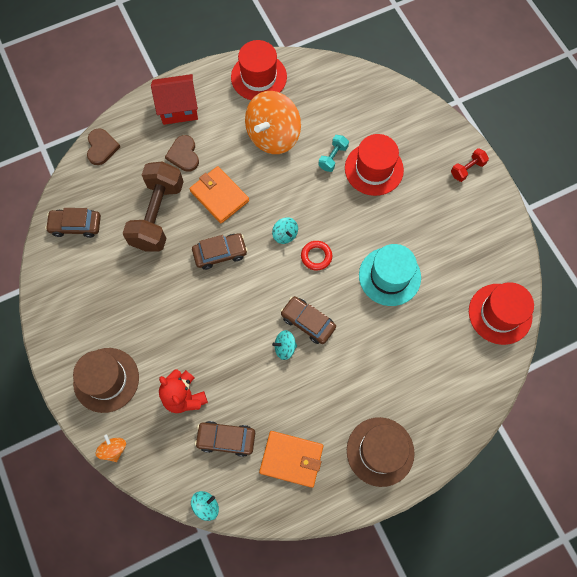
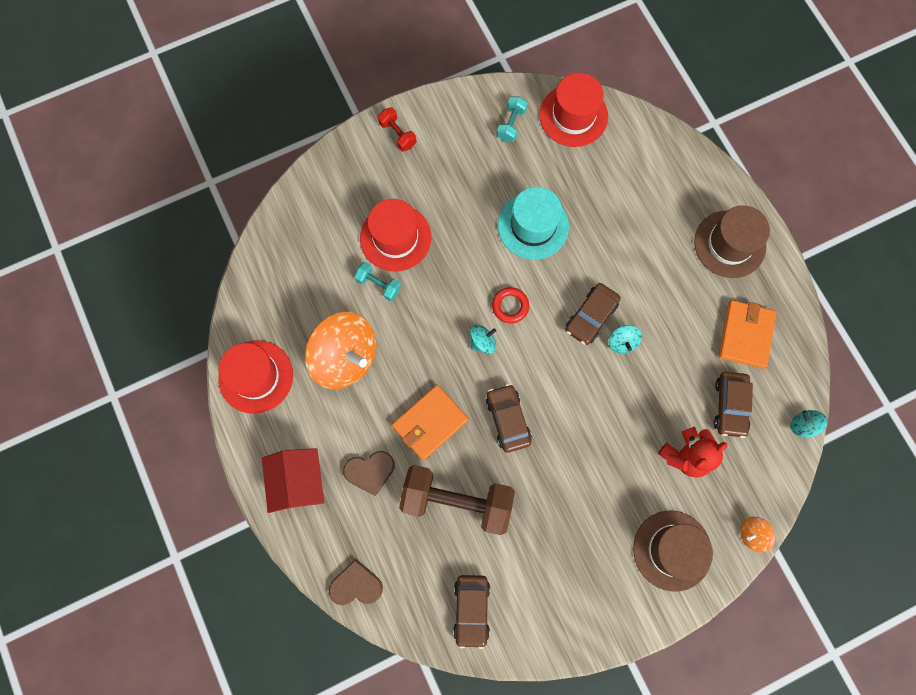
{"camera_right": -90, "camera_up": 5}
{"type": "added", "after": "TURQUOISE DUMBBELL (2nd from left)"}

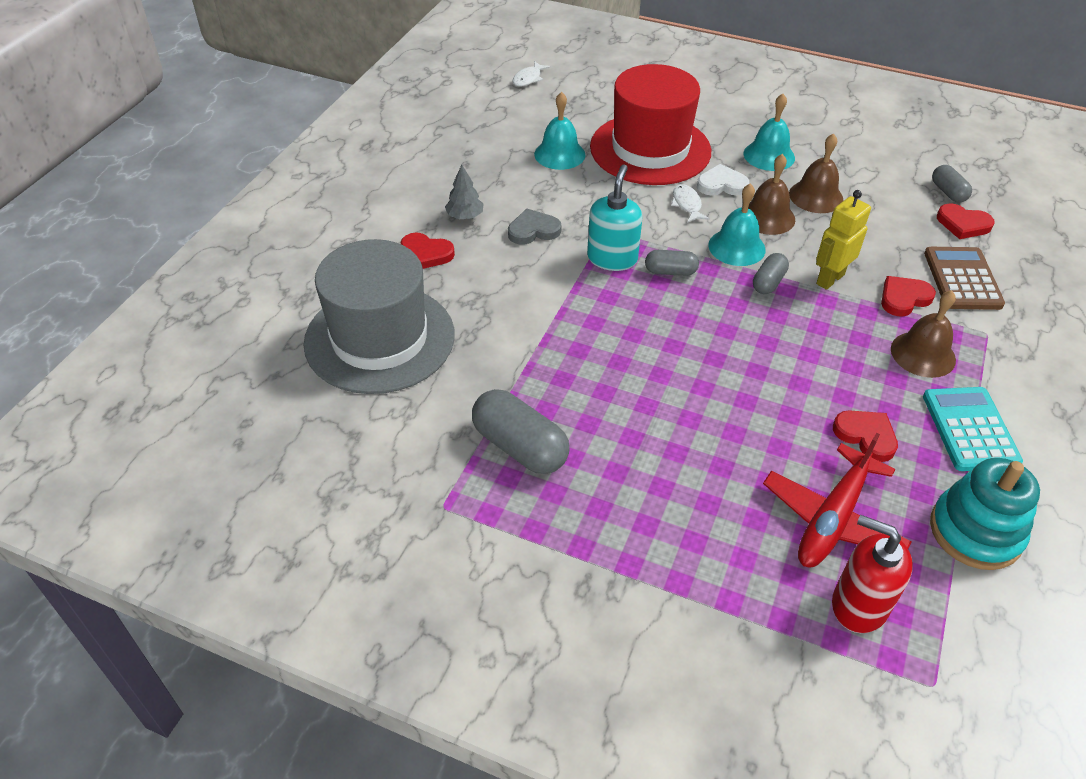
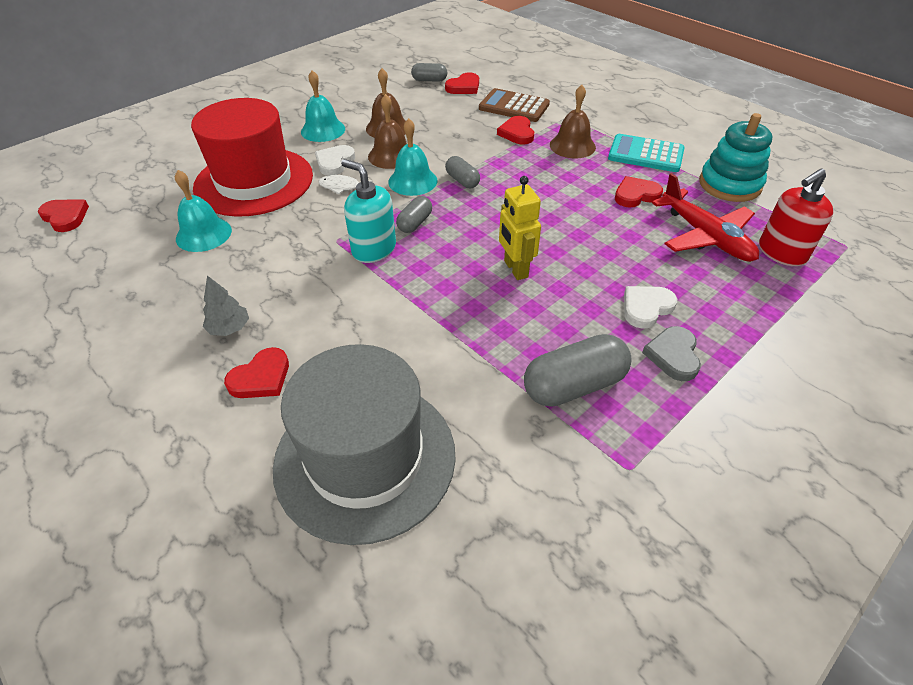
{"camera_right": -65, "camera_up": 0}
{"type": "added", "after": "SNOW-WHITE LOVE HEART (2nd from left)"}
{"type": "moved", "before": "GRAY LOVE HEART"}
{"type": "moved", "before": "BRIGHT YELLOW TOY ROBOT"}
{"type": "replaced", "before": "SNOW-WHITE FISH FIGURE (1st from left)", "after": "RED LOVE HEART (1st from left)"}

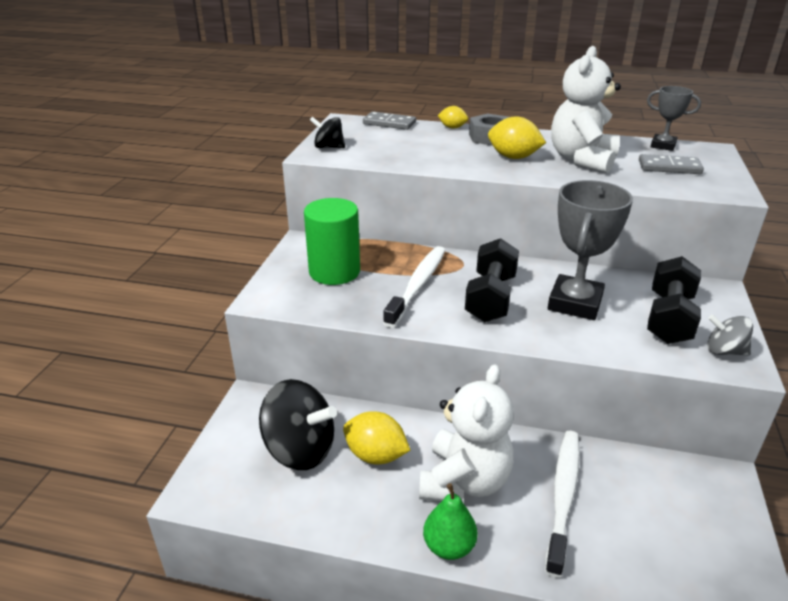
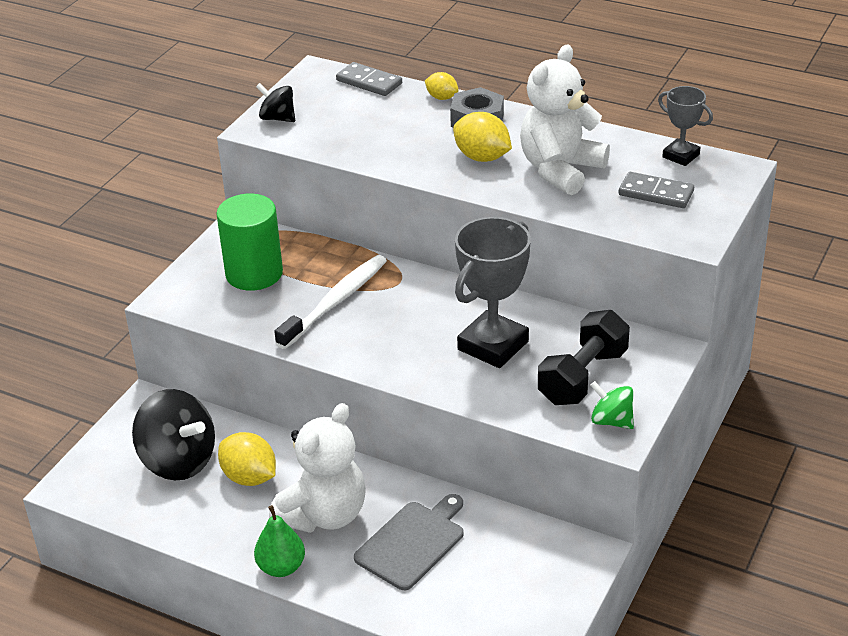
{"camera_right": 15, "camera_up": 5}
{"type": "removed", "before": "BLACK DUMBBELL (1st from left)"}
{"type": "replaced", "before": "SNOW-WHITE TOOTHBRUSH (2nd from left)", "after": "GRAY CUTTING BOARD"}
{"type": "recoloured", "before": "GRAY TOY TOP", "after": "EMERALD TOY TOP"}

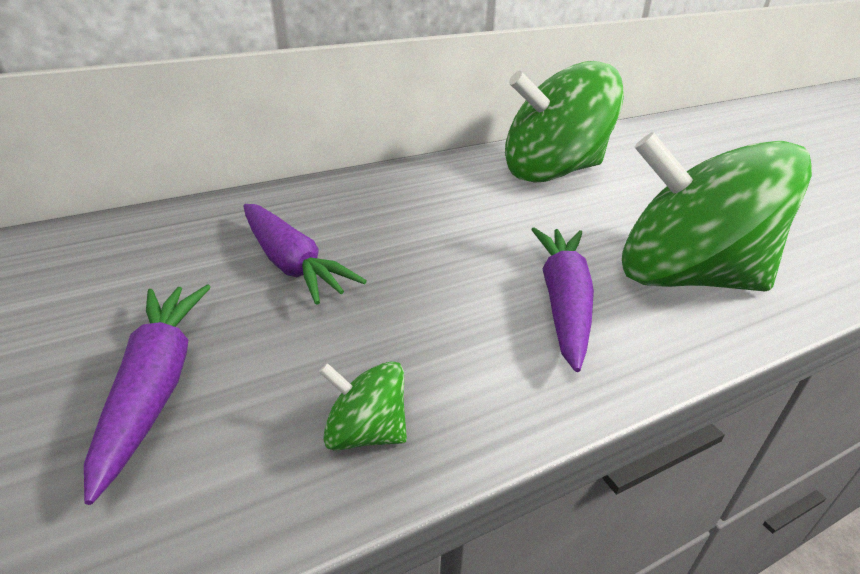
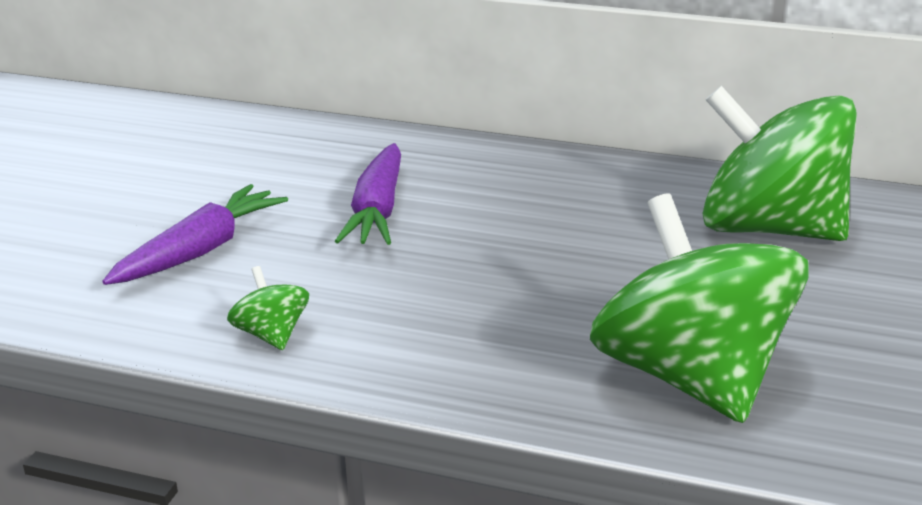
{"camera_right": 45, "camera_up": -5}
{"type": "removed", "before": "PURPLE CARROT (3rd from left)"}

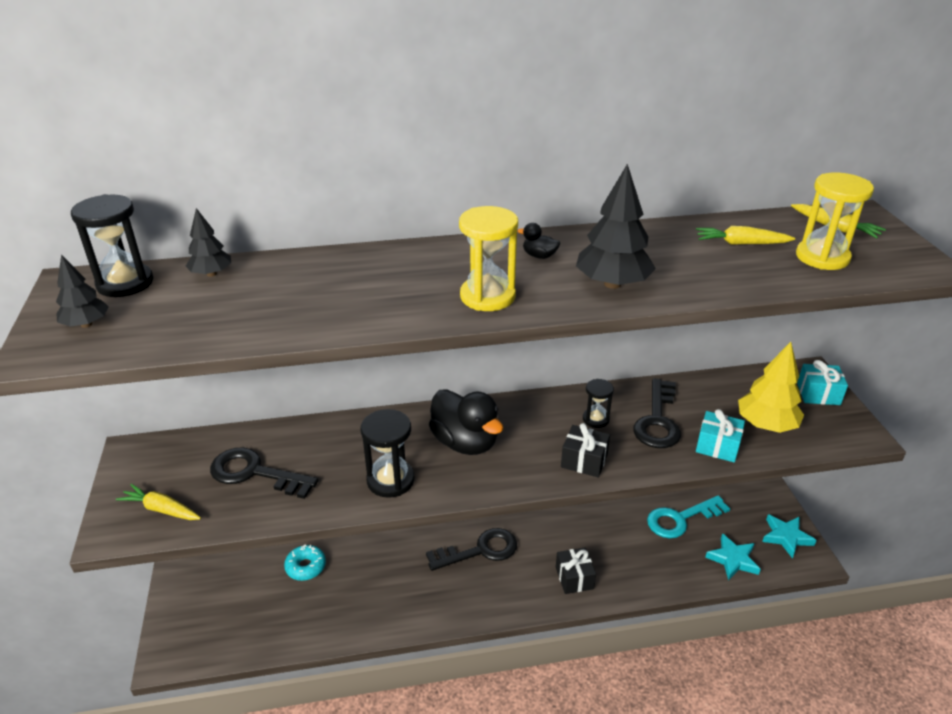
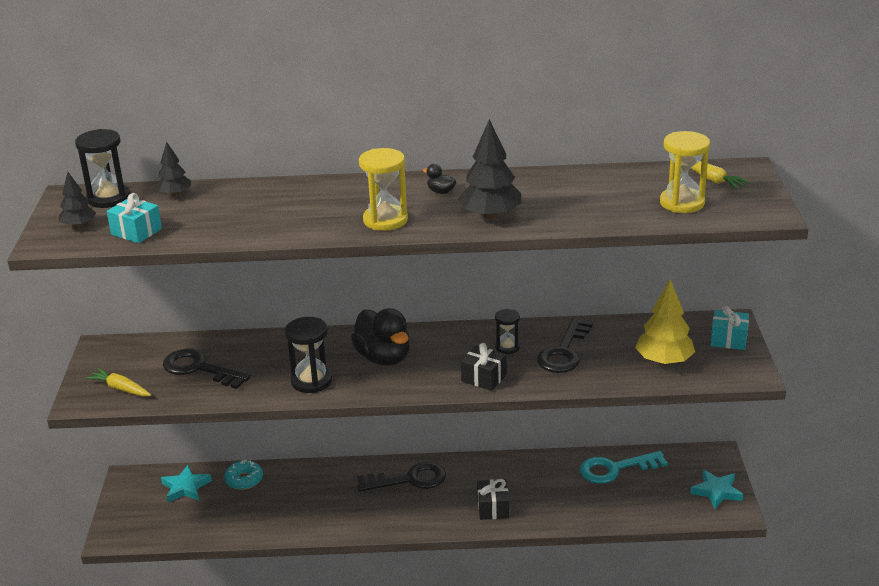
{"camera_right": 10, "camera_up": -5}
{"type": "removed", "before": "BRIGHT YELLOW CARROT (2nd from left)"}
{"type": "moved", "before": "TURQUOISE WRAPPED GIFT (1st from left)"}
{"type": "moved", "before": "TURQUOISE STAR SHAPE (1st from left)"}

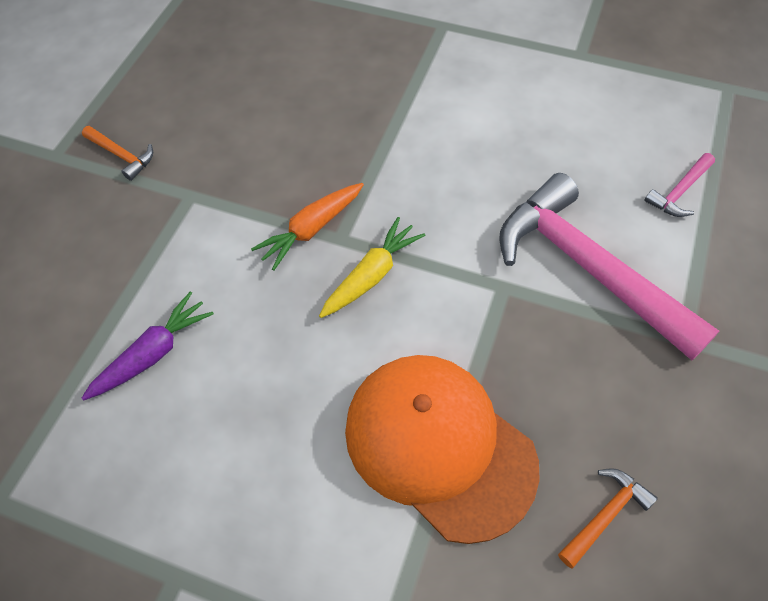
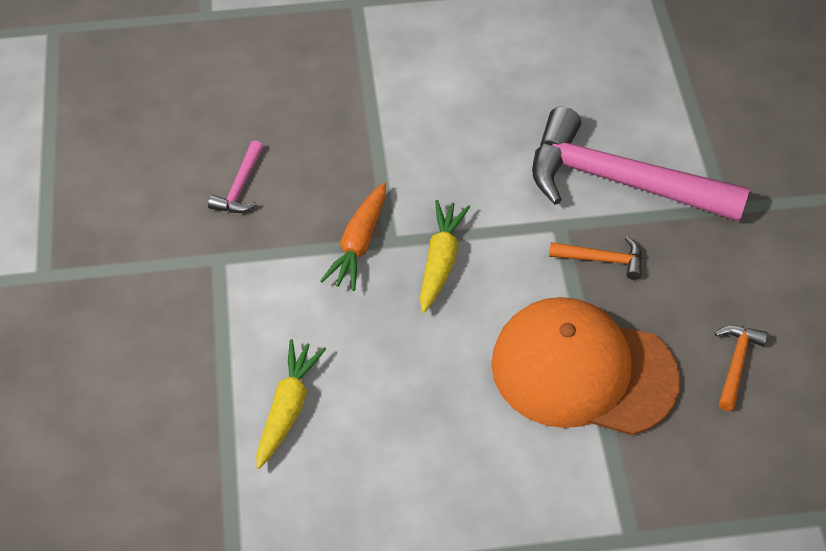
{"camera_right": -30, "camera_up": -5}
{"type": "moved", "before": "ORANGE-COLOURED CARPENTER'S HAMMER (1st from left)"}
{"type": "moved", "before": "ROSE-PINK CARPENTER'S HAMMER (2nd from left in the first image)", "after": "ROSE-PINK CARPENTER'S HAMMER (1st from left)"}
{"type": "recoloured", "before": "PURPLE CARROT", "after": "BRIGHT YELLOW CARROT (1st from left)"}

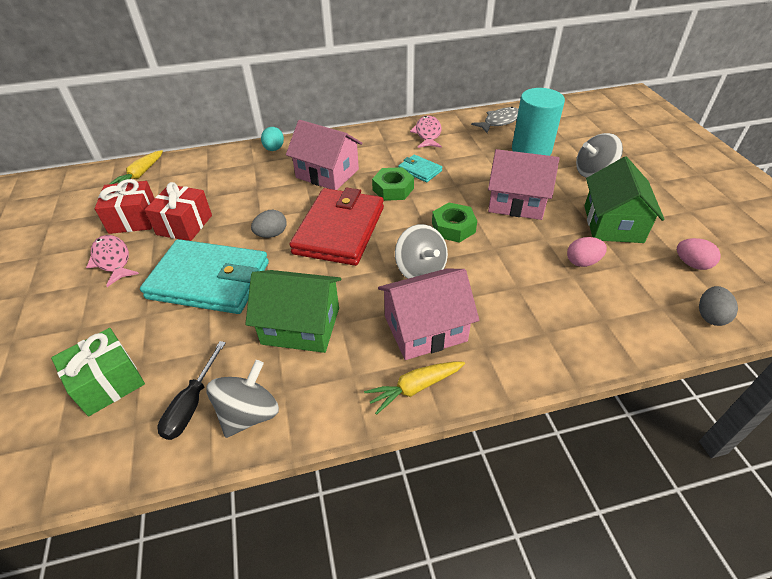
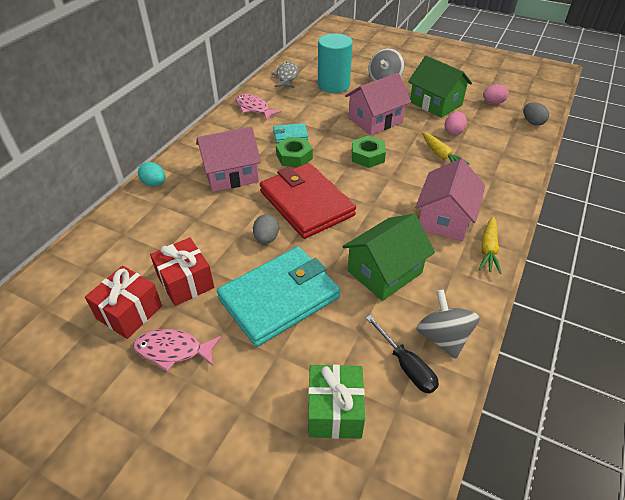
{"camera_right": -50, "camera_up": 0}
{"type": "removed", "before": "GRAY TOY TOP (2nd from left)"}
{"type": "moved", "before": "BRIGHT YELLOW CARROT (1st from left)"}

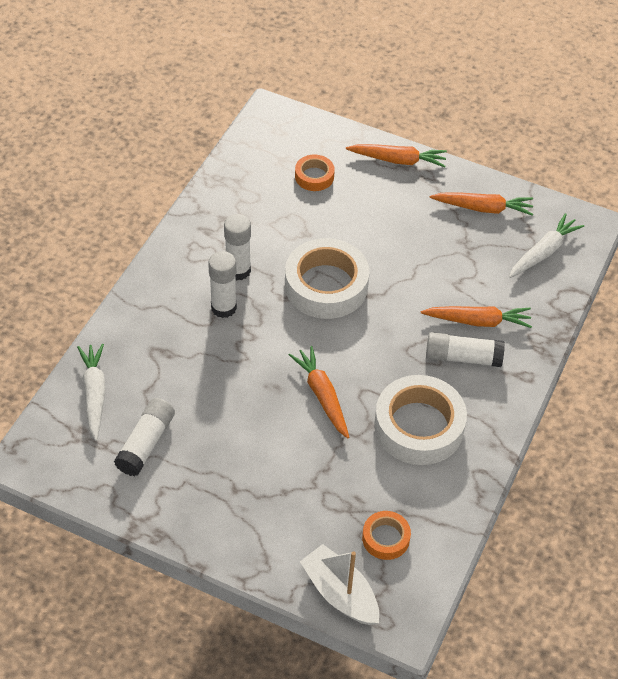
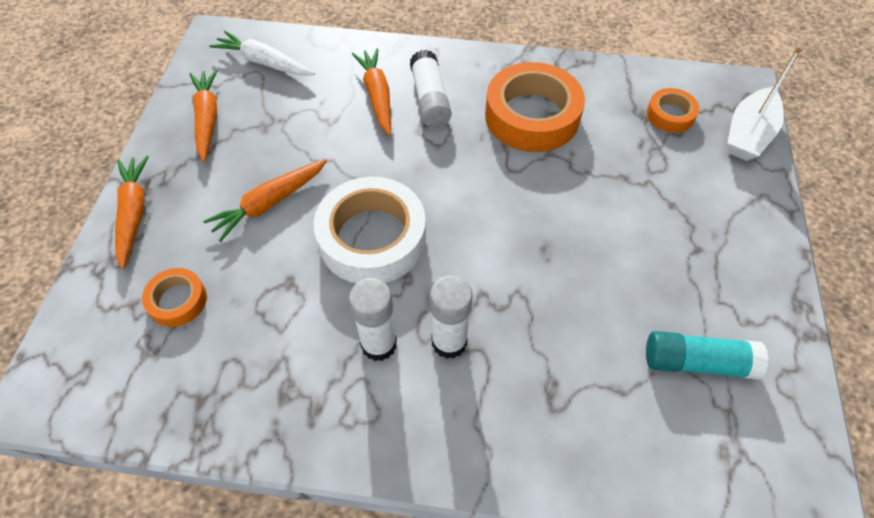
{"camera_right": -105, "camera_up": 5}
{"type": "removed", "before": "SNOW-WHITE CARROT (1st from left)"}
{"type": "moved", "before": "ORANGE-COLOURED CARROT (1st from left in the first image)", "after": "ORANGE-COLOURED CARROT (3rd from left)"}
{"type": "recoloured", "before": "SNOW-WHITE GLUE (1st from left)", "after": "TURQUOISE GLUE"}
{"type": "recoloured", "before": "SNOW-WHITE ROLL OF TAPE (2nd from left)", "after": "ORANGE-COLOURED ROLL OF TAPE (2nd from left)"}

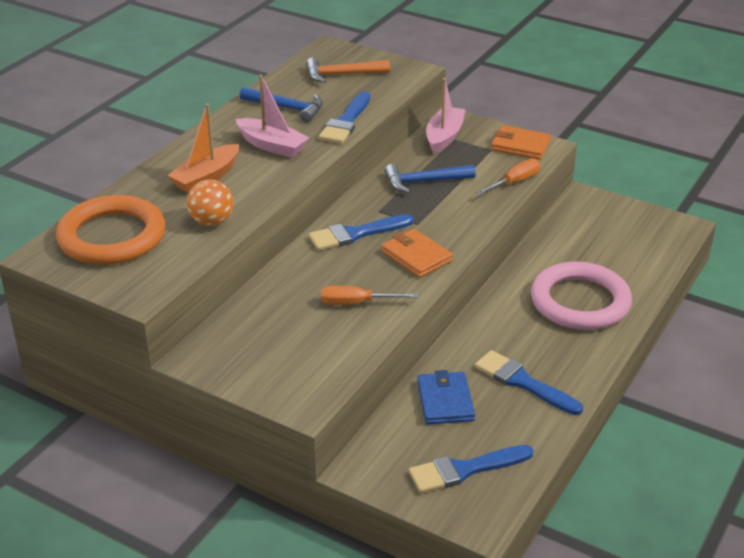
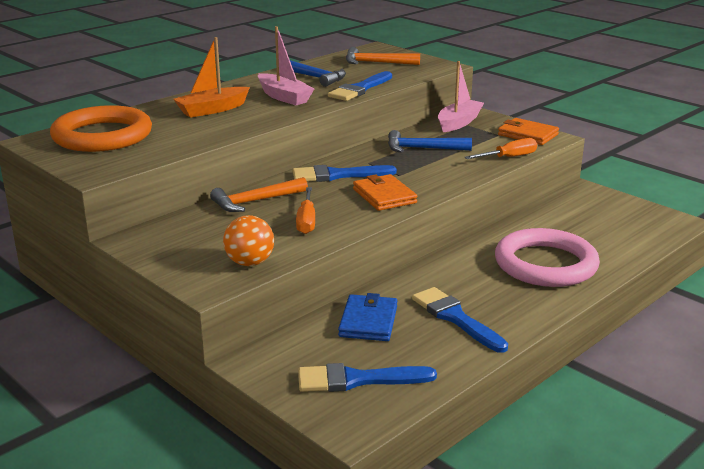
{"camera_right": 15, "camera_up": -10}
{"type": "added", "after": "ORANGE-COLOURED CARPENTER'S HAMMER (1st from left)"}
{"type": "moved", "before": "ORANGE-COLOURED SPHERE"}
{"type": "turned", "before": "ORANGE-COLOURED HAND SCREWDRIVER (1st from left)", "turn": -105}

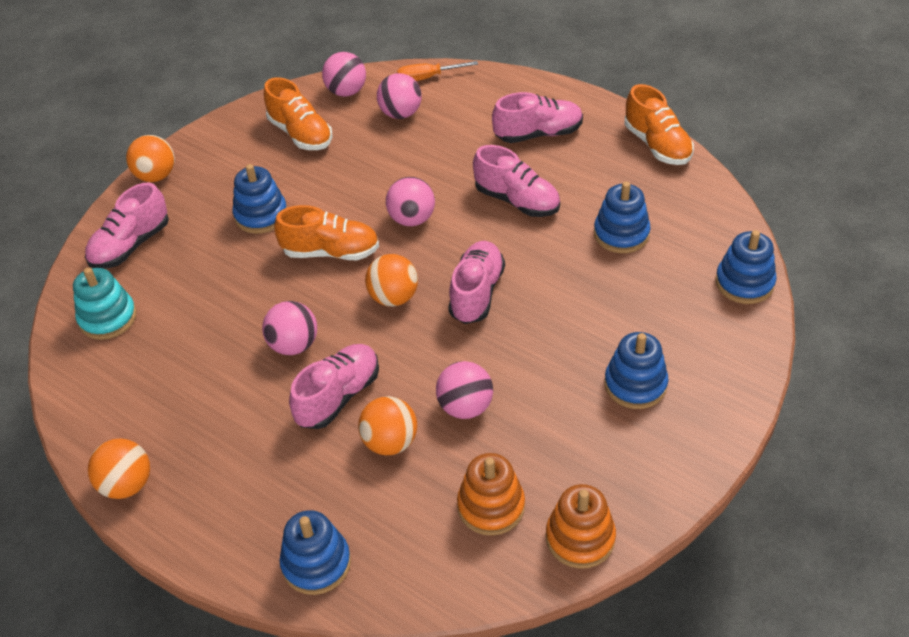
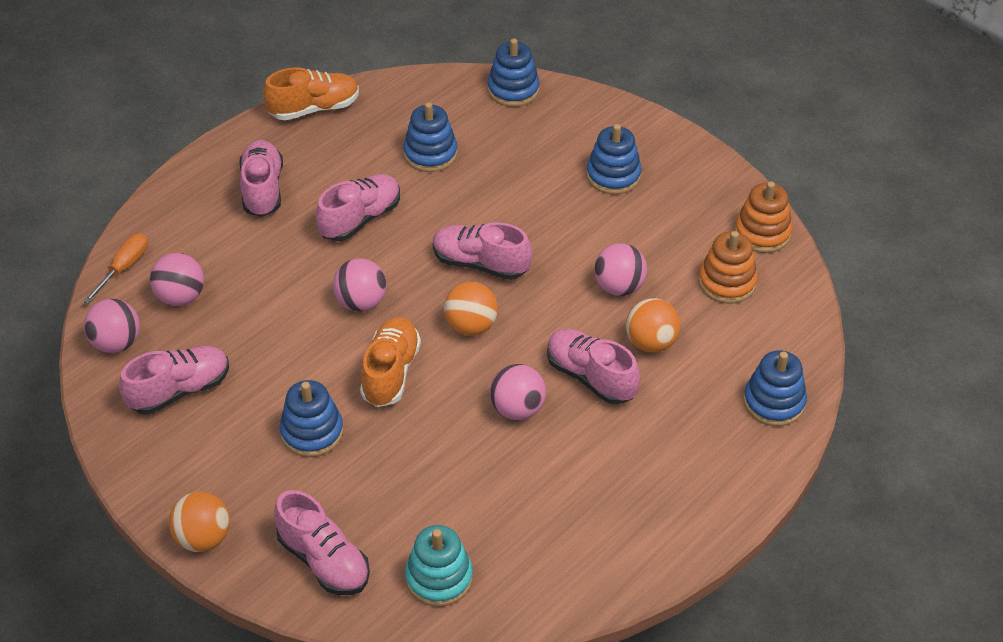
{"camera_right": -85, "camera_up": 0}
{"type": "removed", "before": "ORANGE-COLOURED SPHERE (1st from left)"}
{"type": "recoloured", "before": "ORANGE-COLOURED SNEAKER (1st from left)", "after": "ROSE-PINK SNEAKER (1st from left)"}
{"type": "turned", "before": "ORANGE-COLOURED HAND SCREWDRIVER", "turn": -150}

